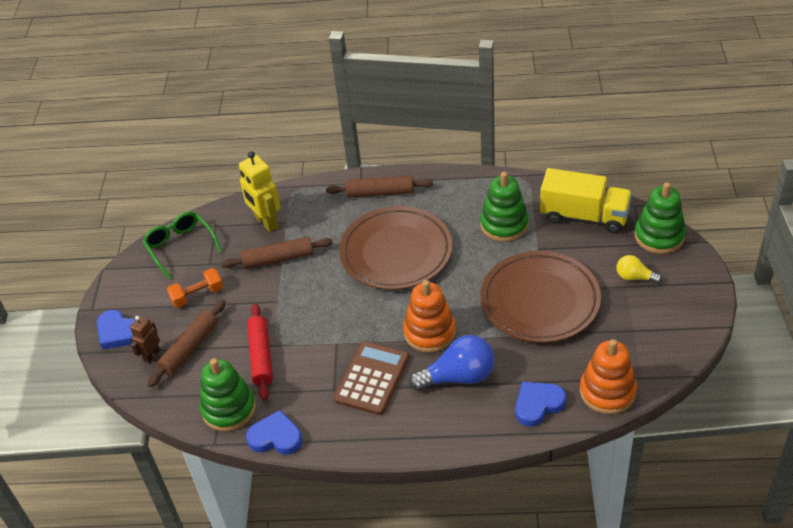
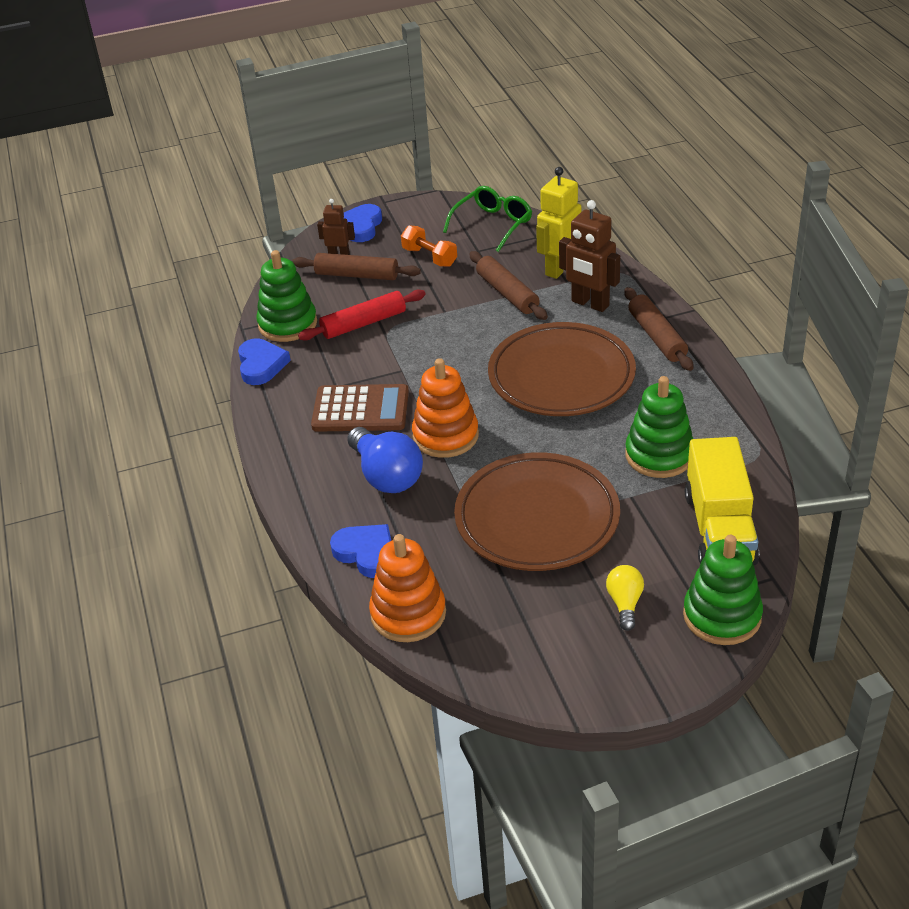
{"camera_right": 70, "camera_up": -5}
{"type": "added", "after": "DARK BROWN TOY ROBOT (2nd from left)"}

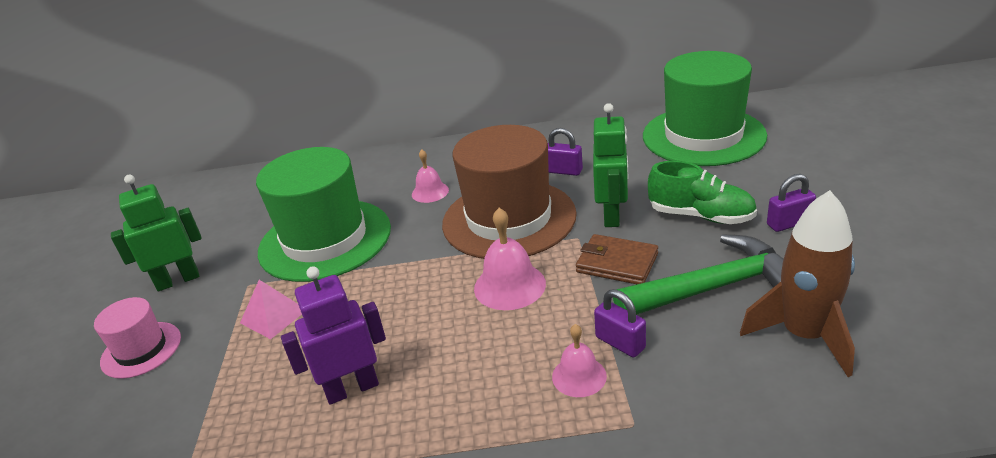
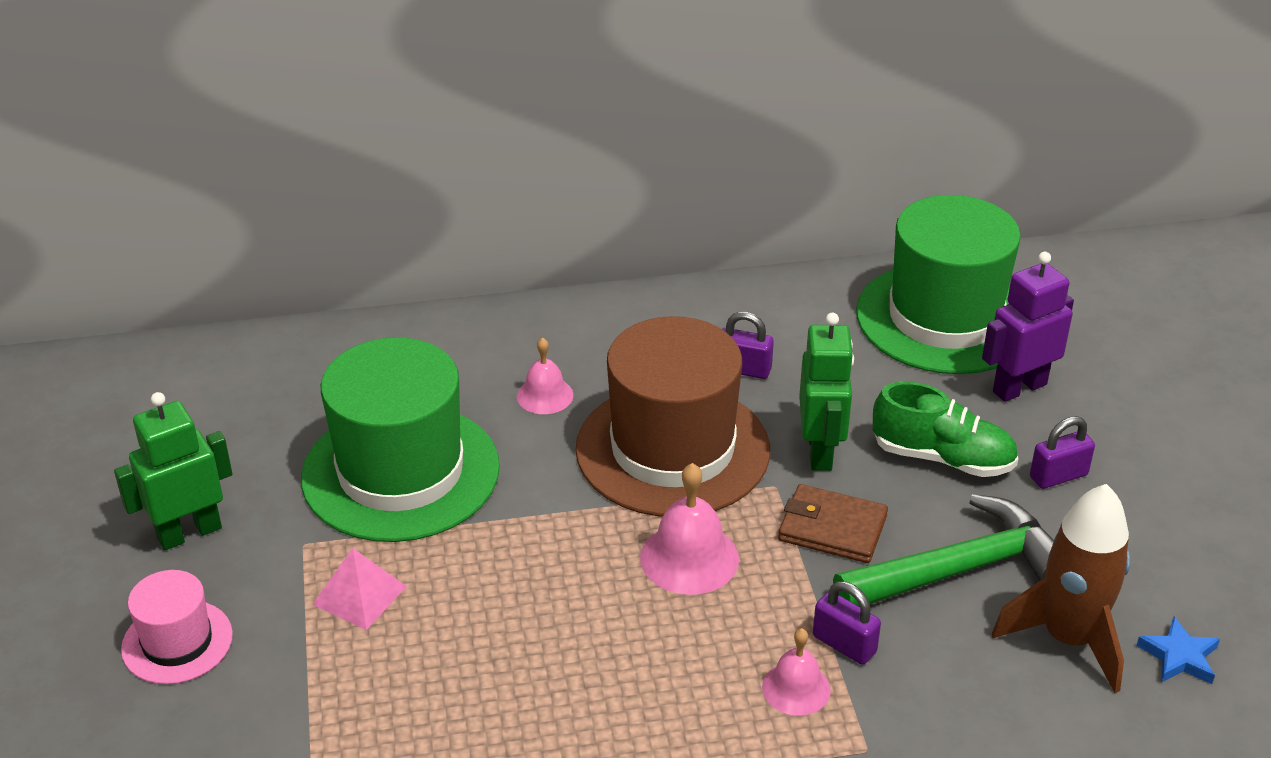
{"camera_right": -10, "camera_up": 5}
{"type": "added", "after": "BLUE STAR SHAPE"}
{"type": "moved", "before": "PURPLE TOY ROBOT"}

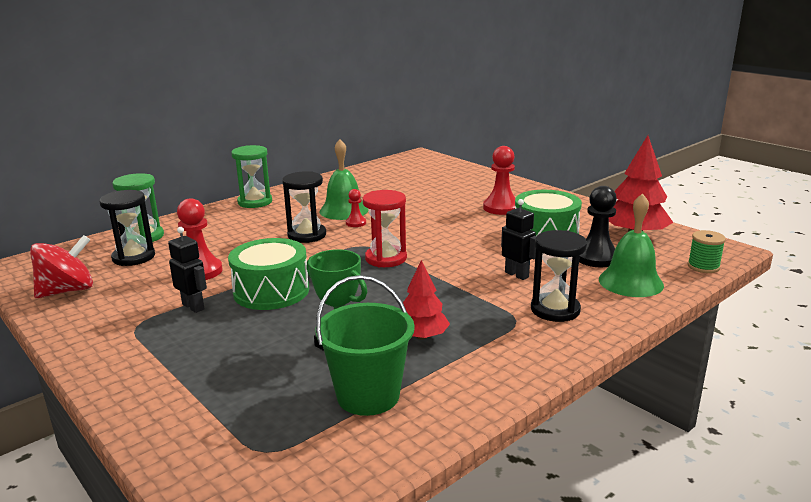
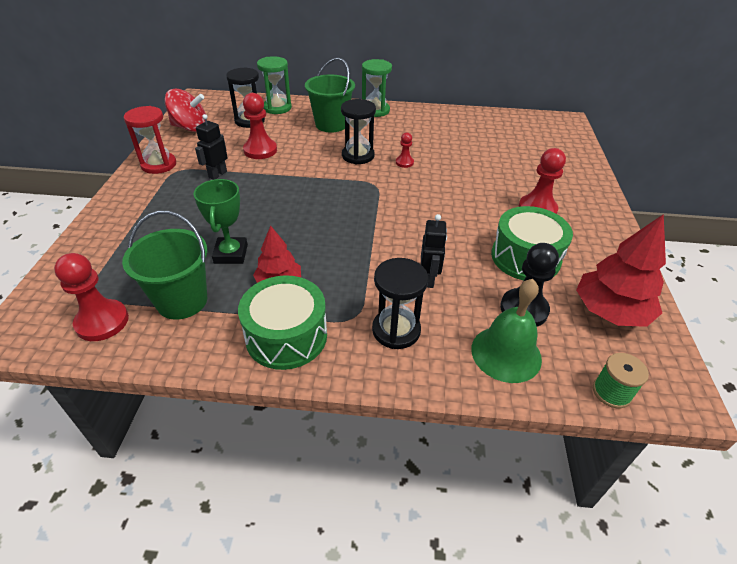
{"camera_right": 45, "camera_up": 20}
{"type": "removed", "before": "EMERALD BELL (1st from left)"}
{"type": "added", "after": "RED CHESS PAWN (1st from left)"}
{"type": "added", "after": "EMERALD BUCKET (2nd from left)"}
{"type": "moved", "before": "EMERALD SNARE DRUM (1st from left)"}
{"type": "moved", "before": "RED SANDGLASS"}
{"type": "turned", "before": "BLACK TOY ROBOT (1st from left)", "turn": -150}

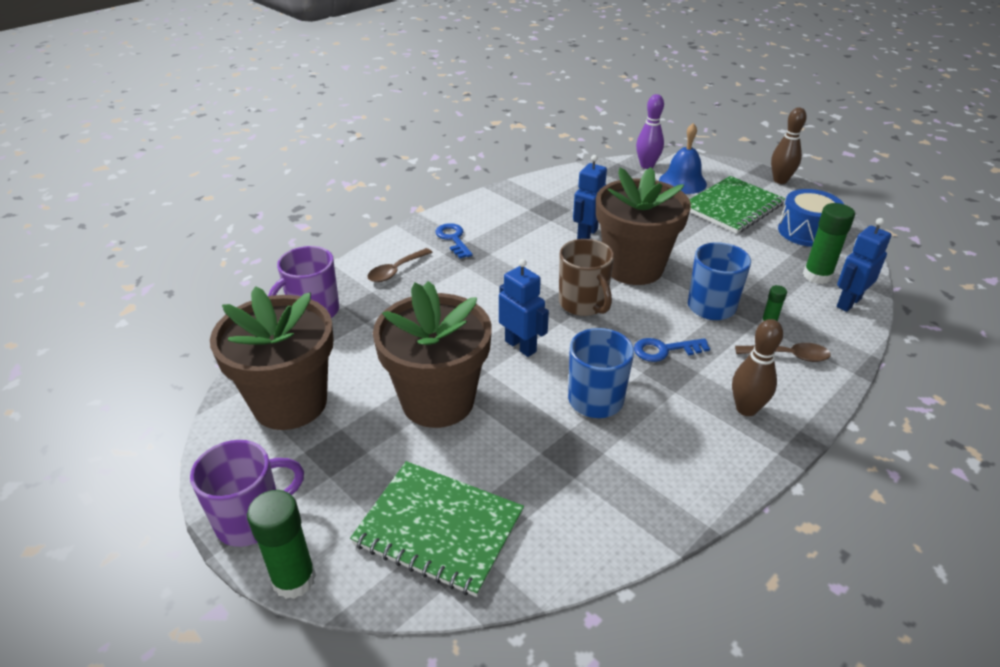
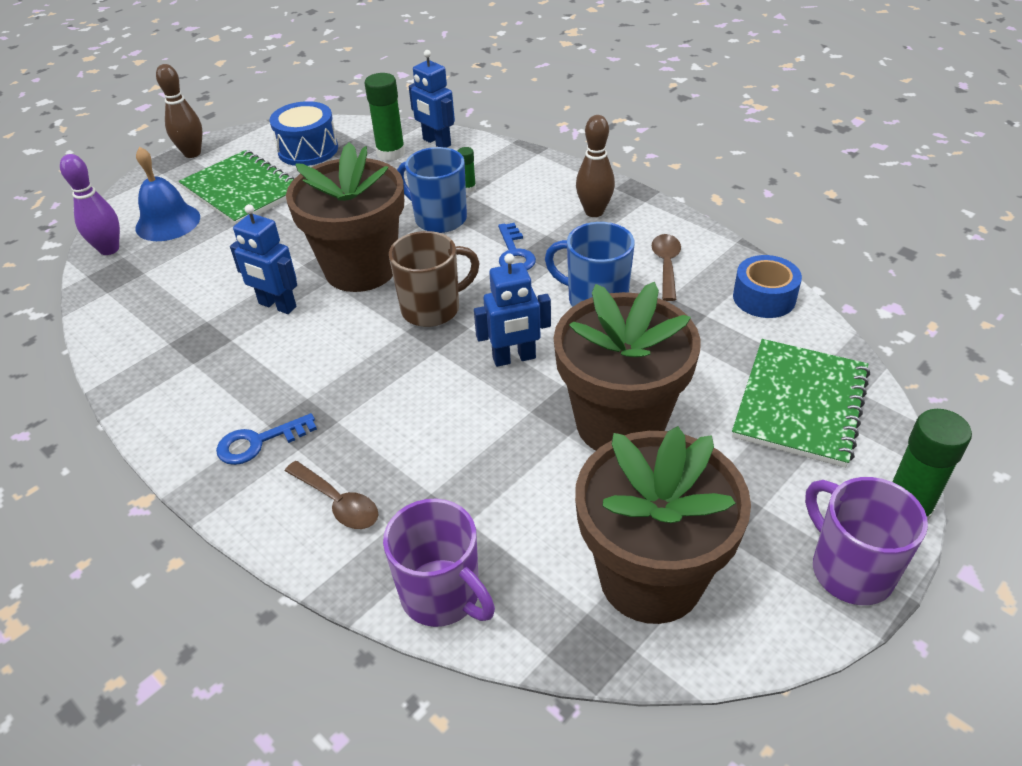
{"camera_right": -90, "camera_up": 5}
{"type": "added", "after": "BLUE ROLL OF TAPE"}
{"type": "moved", "before": "DARK BROWN TEASPOON (2nd from left)"}
{"type": "turned", "before": "BLUE TOY ROBOT (1st from left in the first image)", "turn": -150}

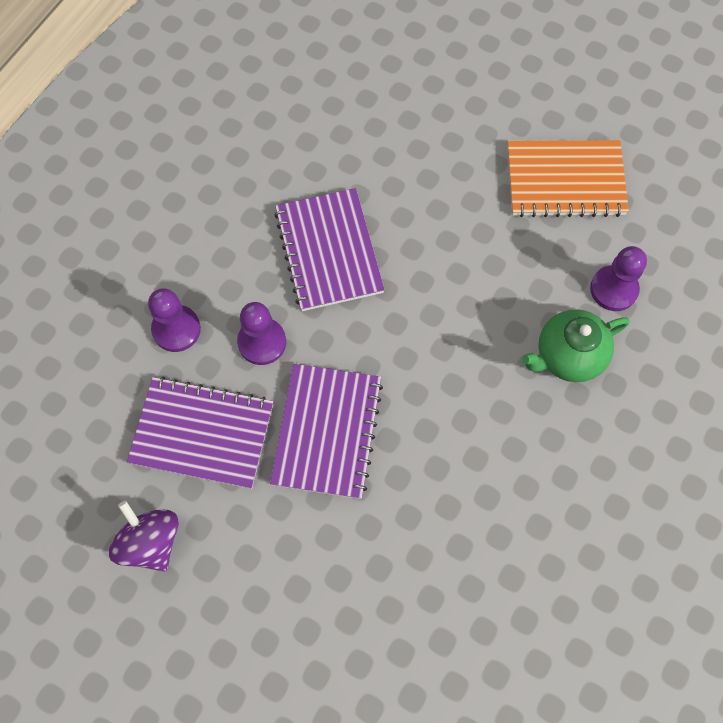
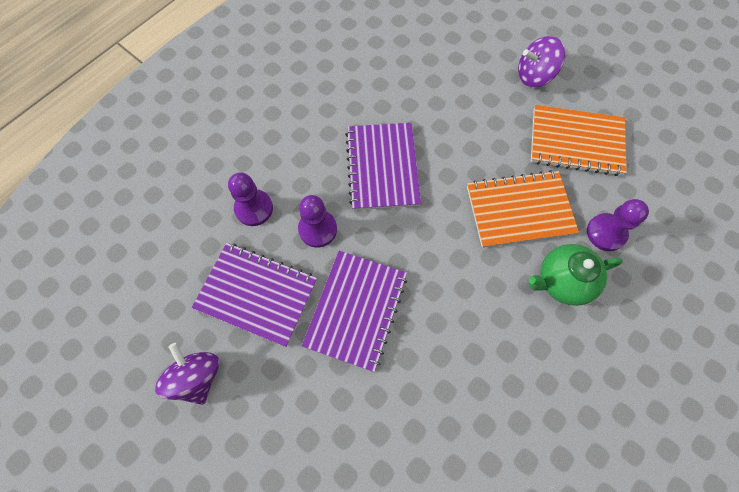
{"camera_right": 10, "camera_up": 0}
{"type": "added", "after": "ORANGE-COLOURED EXERCISE BOOK (1st from left)"}
{"type": "added", "after": "PURPLE TOY TOP (2nd from left)"}

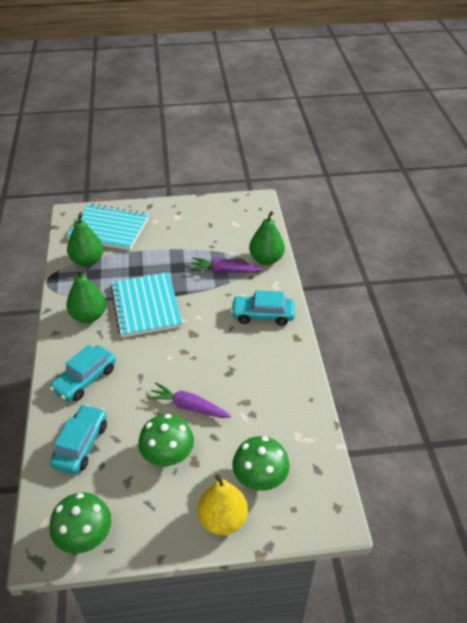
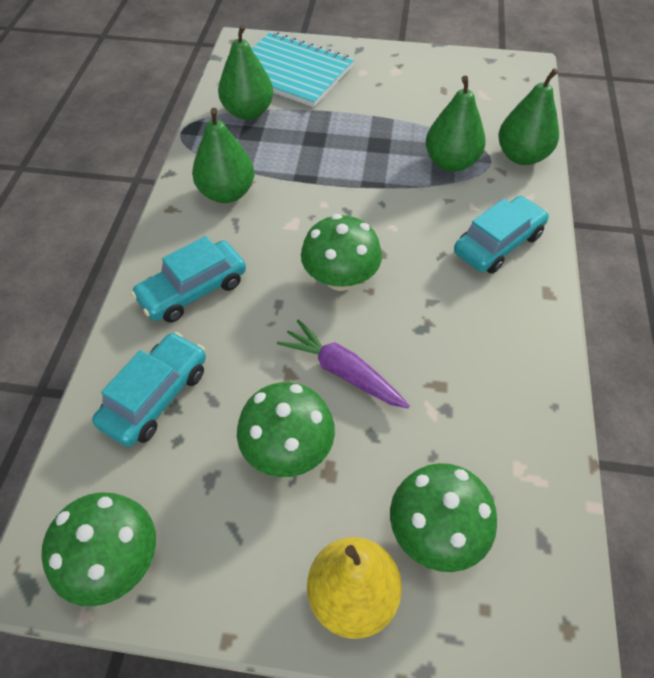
{"camera_right": 15, "camera_up": 10}
{"type": "removed", "before": "TURQUOISE EXERCISE BOOK (2nd from left)"}
{"type": "added", "after": "EMERALD FUNGUS (3rd from left)"}
{"type": "replaced", "before": "PURPLE CARROT (2nd from left)", "after": "EMERALD PEAR (3rd from left)"}
{"type": "turned", "before": "TURQUOISE CAR (3rd from left)", "turn": 120}

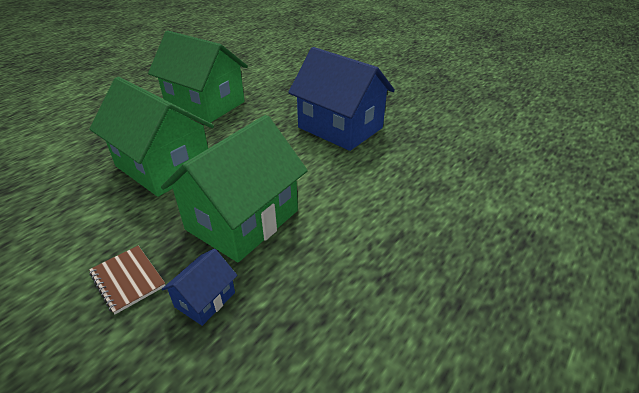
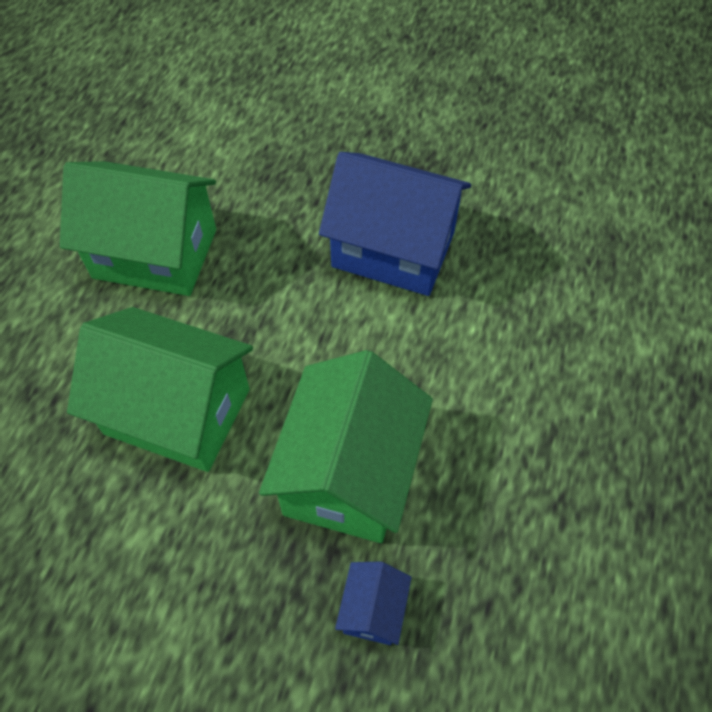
{"camera_right": -20, "camera_up": 20}
{"type": "removed", "before": "DARK BROWN EXERCISE BOOK"}

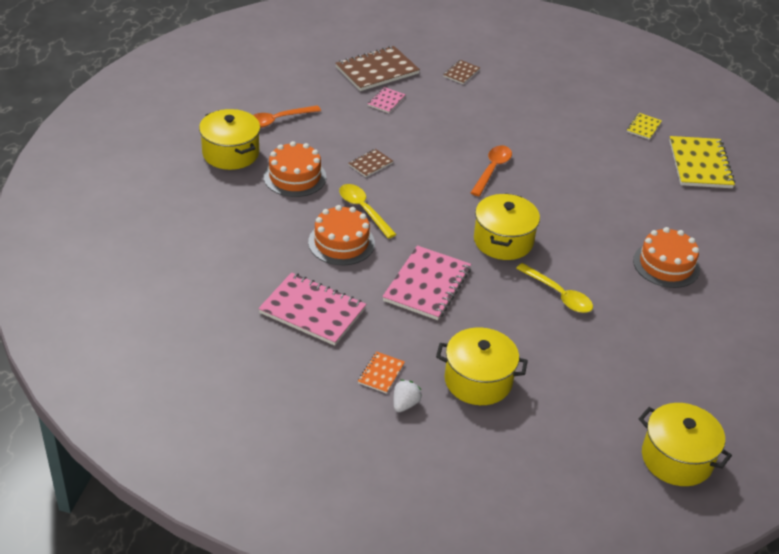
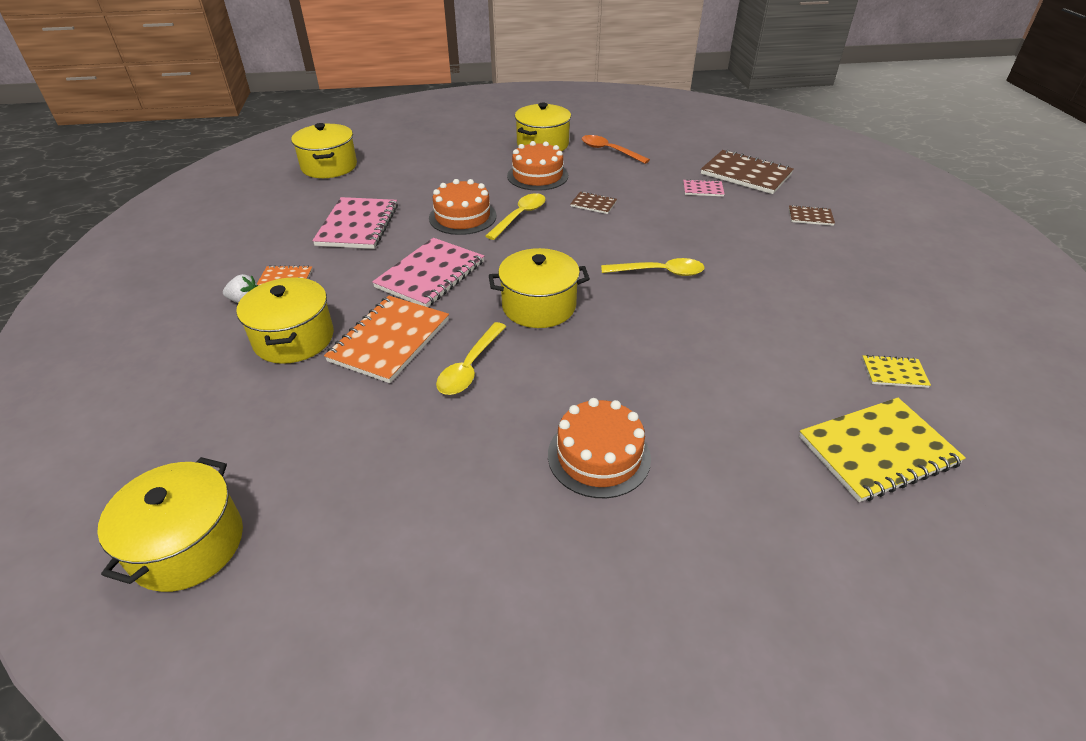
{"camera_right": 70, "camera_up": 0}
{"type": "added", "after": "BRIGHT YELLOW COOKING POT (3rd from left)"}
{"type": "added", "after": "ORANGE-COLOURED EXERCISE BOOK (2nd from left)"}
{"type": "recoloured", "before": "ORANGE-COLOURED TEASPOON (2nd from left)", "after": "BRIGHT YELLOW TEASPOON (3rd from left)"}
{"type": "turned", "before": "ROSE-PINK EXERCISE BOOK (3rd from left in the first image)", "turn": -60}

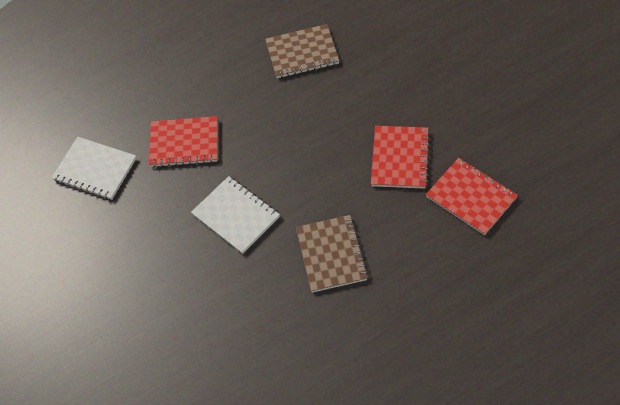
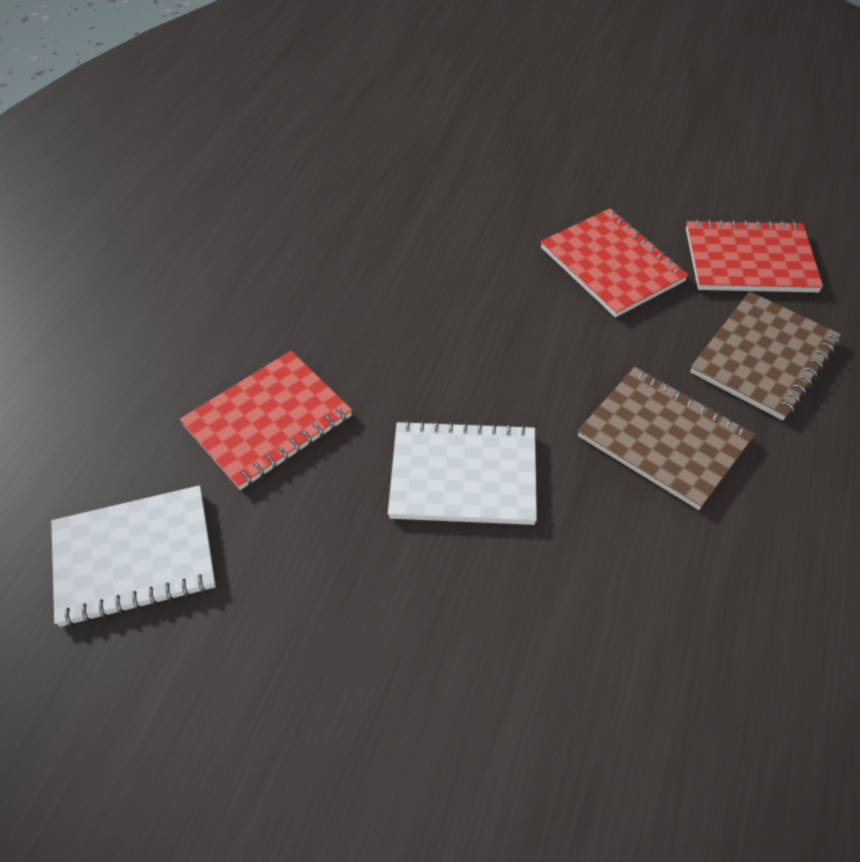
{"camera_right": -45, "camera_up": -5}
{"type": "moved", "before": "DARK BROWN EXERCISE BOOK (1st from left in the first image)", "after": "DARK BROWN EXERCISE BOOK (2nd from left)"}

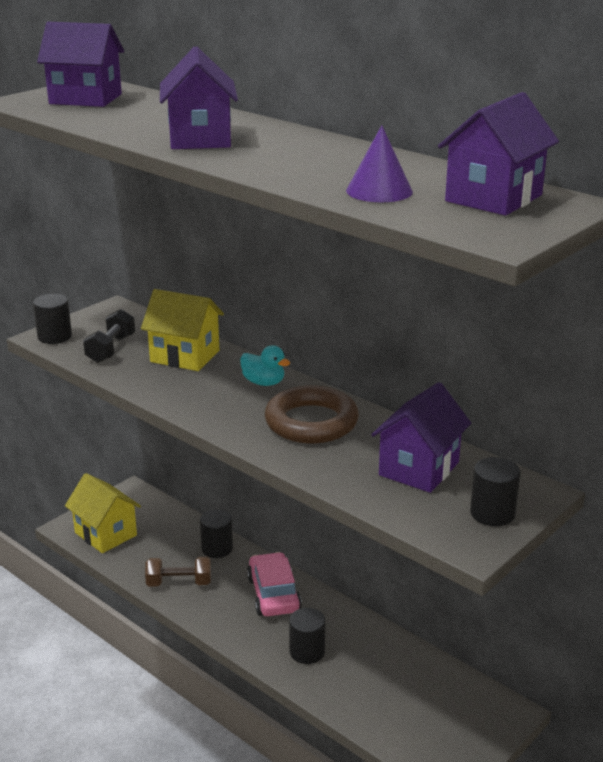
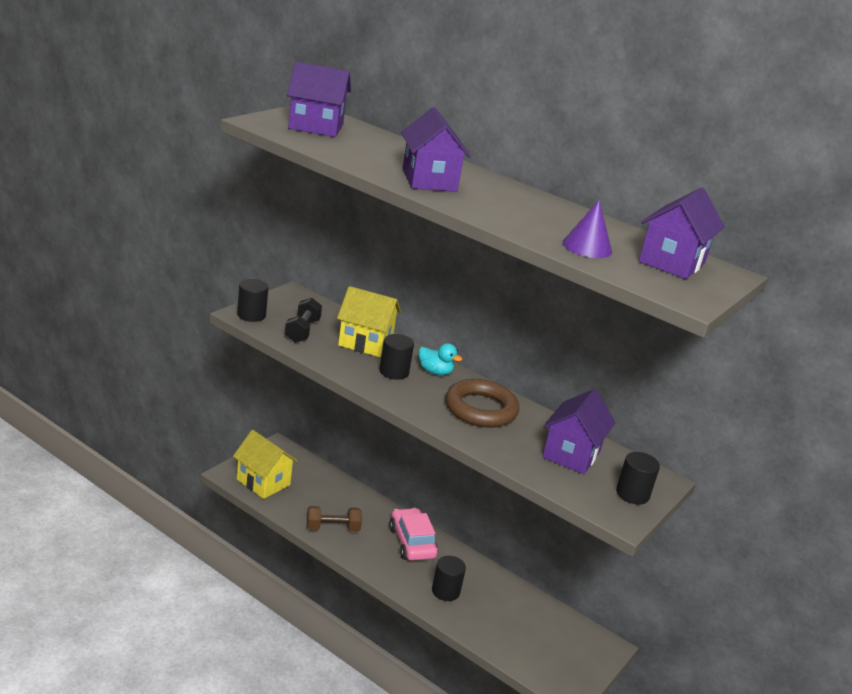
{"camera_right": -10, "camera_up": 0}
{"type": "moved", "before": "BLACK CYLINDER SHAPE (2nd from left)"}

